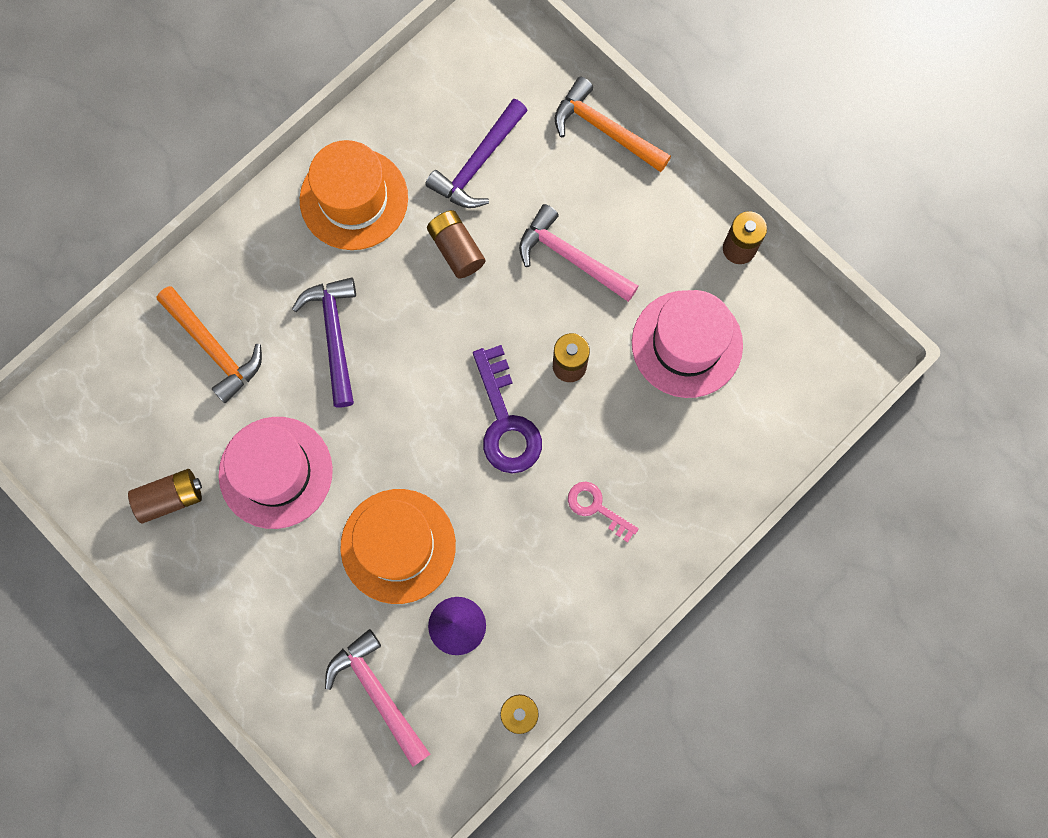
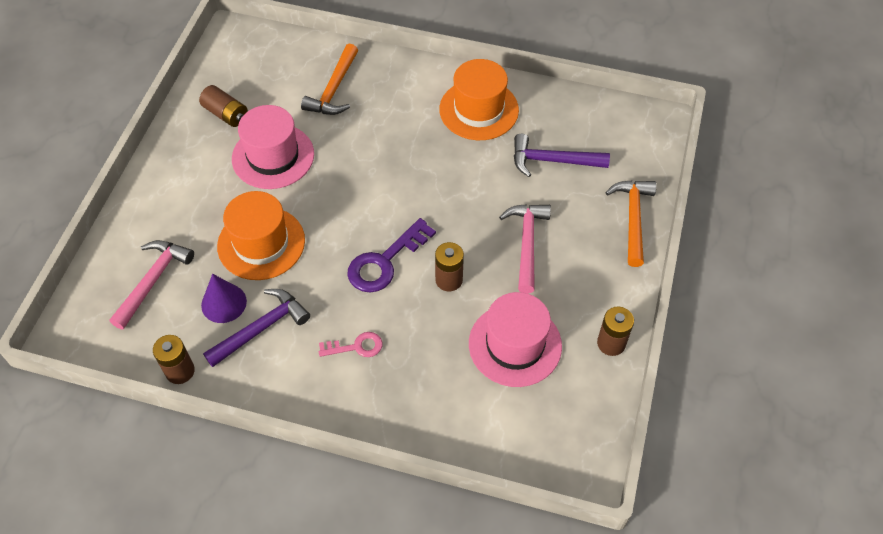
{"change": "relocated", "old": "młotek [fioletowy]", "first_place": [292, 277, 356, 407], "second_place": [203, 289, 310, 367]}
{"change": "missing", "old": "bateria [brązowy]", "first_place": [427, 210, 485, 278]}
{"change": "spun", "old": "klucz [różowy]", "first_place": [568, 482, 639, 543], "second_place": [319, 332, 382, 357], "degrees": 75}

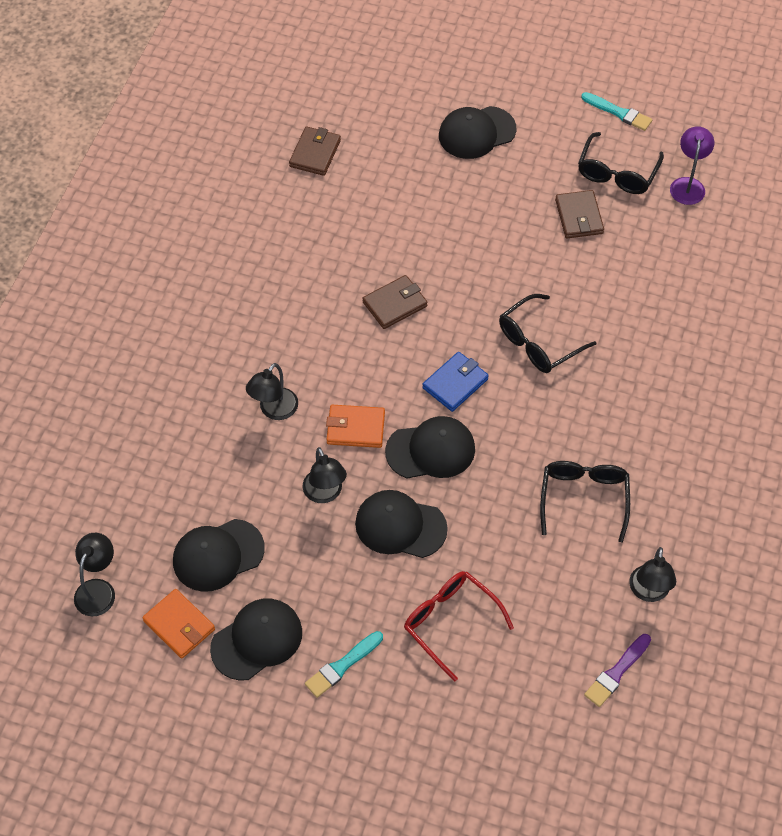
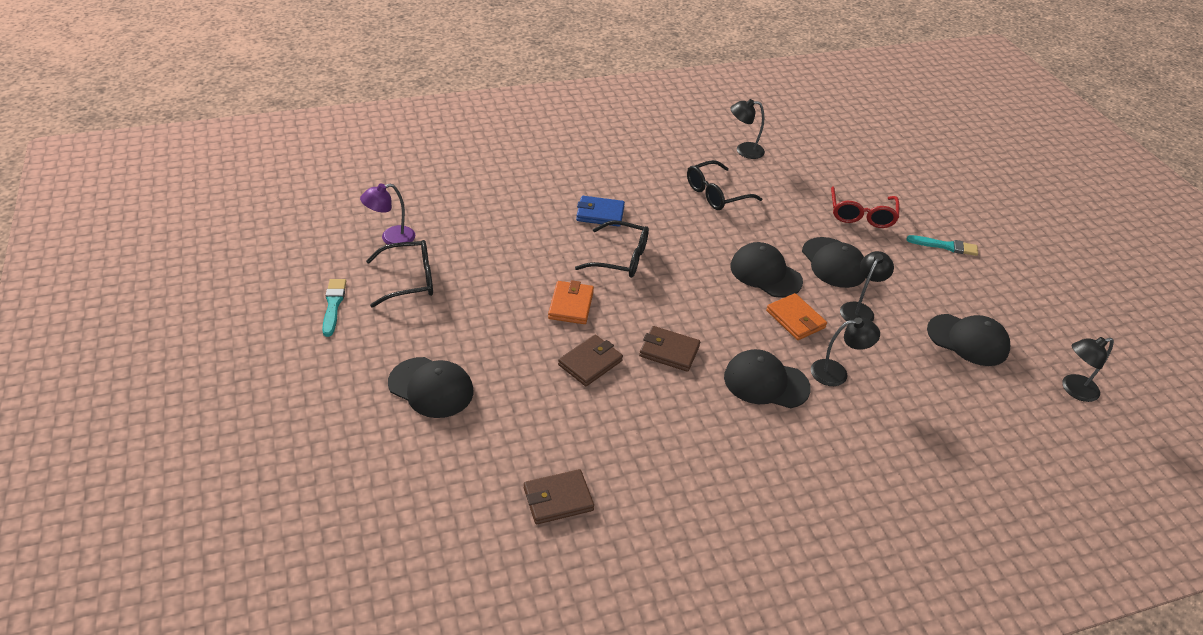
{"change": "relocated", "old": "portfel [pomarańczowy]", "first_place": [142, 589, 215, 659], "second_place": [548, 280, 594, 324]}
{"change": "relocated", "old": "czapka [czarny]", "first_place": [210, 599, 302, 681], "second_place": [724, 349, 811, 408]}
{"change": "relocated", "old": "portfel [niebieski]", "first_place": [422, 352, 489, 412], "second_place": [576, 196, 625, 227]}
{"change": "relocated", "old": "portfel [brązowy]", "first_place": [555, 190, 604, 238], "second_place": [558, 335, 623, 386]}
{"change": "missing", "old": "pędzel [fioletowy]", "first_place": [584, 634, 651, 707]}
{"change": "spun", "old": "lampka [czarny]", "first_place": [629, 547, 676, 602], "second_place": [730, 99, 765, 159], "degrees": -150}

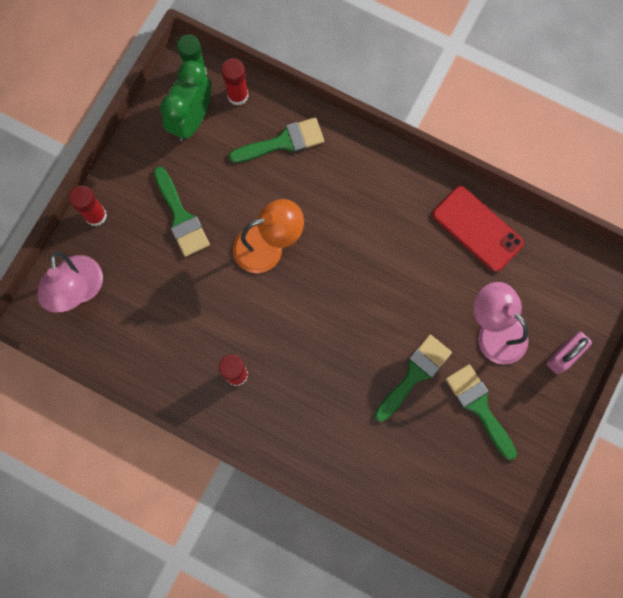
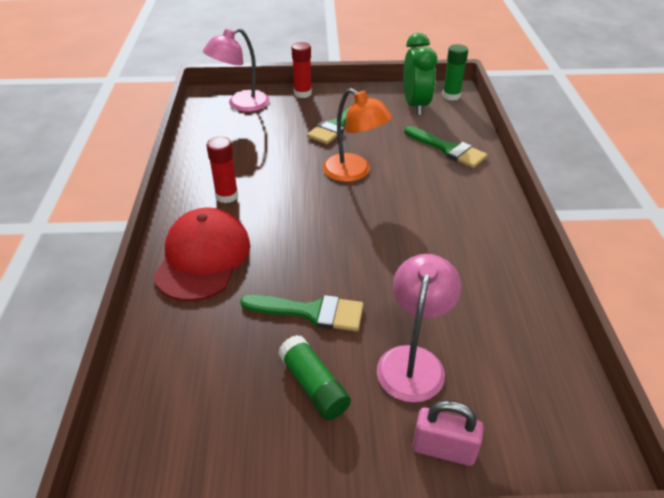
{"change": "spun", "old": "budzik [zielony]", "first_place": [160, 60, 212, 141], "second_place": [403, 33, 437, 115], "degrees": 90}
{"change": "missing", "old": "klej w sztyfcie [czerwony]", "first_place": [221, 58, 249, 106]}
{"change": "missing", "old": "telefon [czerwony]", "first_place": [433, 186, 524, 272]}
{"change": "exchanged", "old": "pędzel [zielony]", "new": "klej w sztyfcie [zielony]", "first_place": [446, 364, 517, 460], "second_place": [278, 335, 351, 420]}
{"change": "appeared", "new": "czapka [czerwony]", "second_place": [153, 207, 250, 301]}

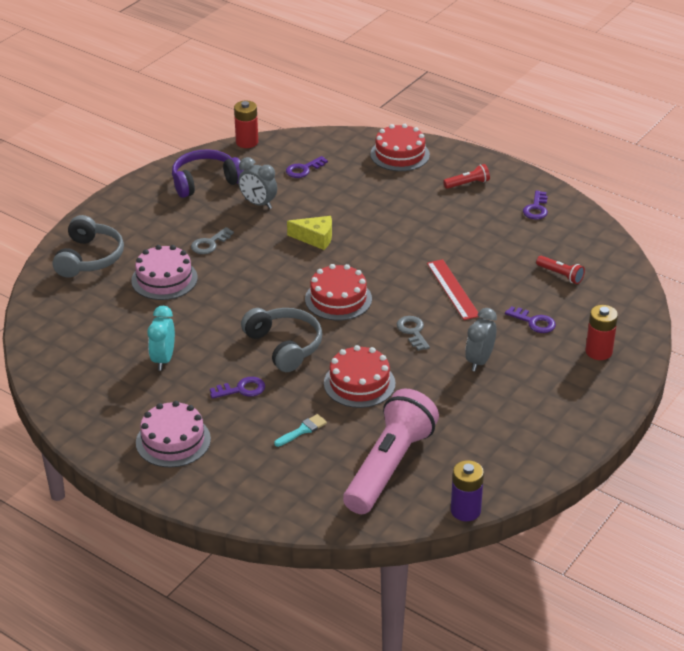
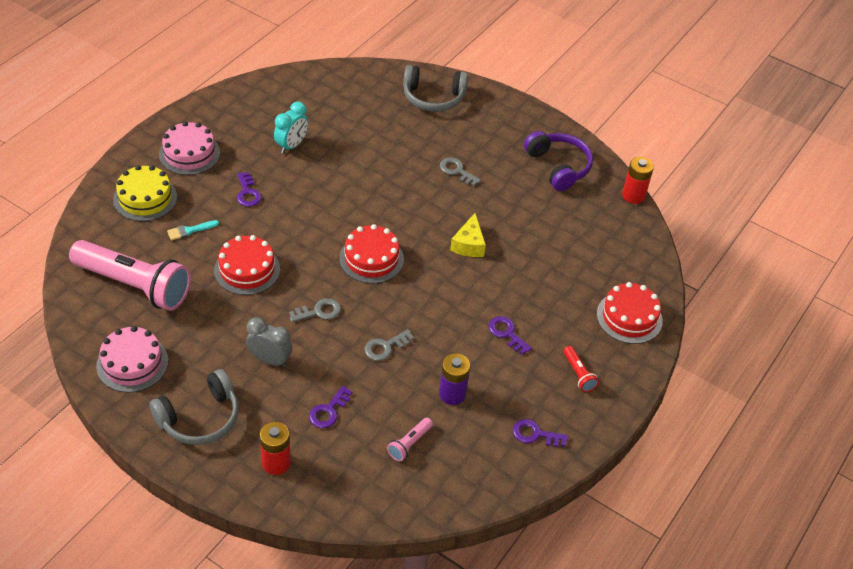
{"change": "relocated", "old": "tort [różowy]", "first_place": [131, 245, 198, 300], "second_place": [96, 326, 168, 393]}
{"change": "spun", "old": "budzik [turkusowy]", "first_place": [147, 306, 175, 371], "second_place": [274, 102, 308, 154], "degrees": 120}
{"change": "missing", "old": "budzik [szary]", "first_place": [238, 157, 277, 209]}
{"change": "relocated", "old": "słuchawki [szary]", "first_place": [241, 308, 323, 372], "second_place": [149, 369, 239, 445]}
{"change": "spun", "old": "pędzel [turkusowy]", "first_place": [274, 414, 327, 447], "second_place": [167, 220, 219, 241], "degrees": 105}
{"change": "relocated", "old": "klucz [fioletowy]", "first_place": [286, 156, 328, 178], "second_place": [488, 316, 532, 355]}
{"change": "exchanged", "old": "linijka [czerwony]", "new": "klucz [szary]", "first_place": [427, 259, 479, 320], "second_place": [364, 329, 414, 361]}
{"change": "relocated", "old": "bateria [fioletowy]", "first_place": [451, 460, 484, 521], "second_place": [439, 354, 470, 405]}
{"change": "colour", "old": "latarka [czerwony]", "new": "latarka [różowy]", "first_place": [536, 256, 585, 284], "second_place": [387, 418, 433, 461]}
{"change": "appeared", "new": "tort [żółty]", "second_place": [113, 165, 177, 221]}

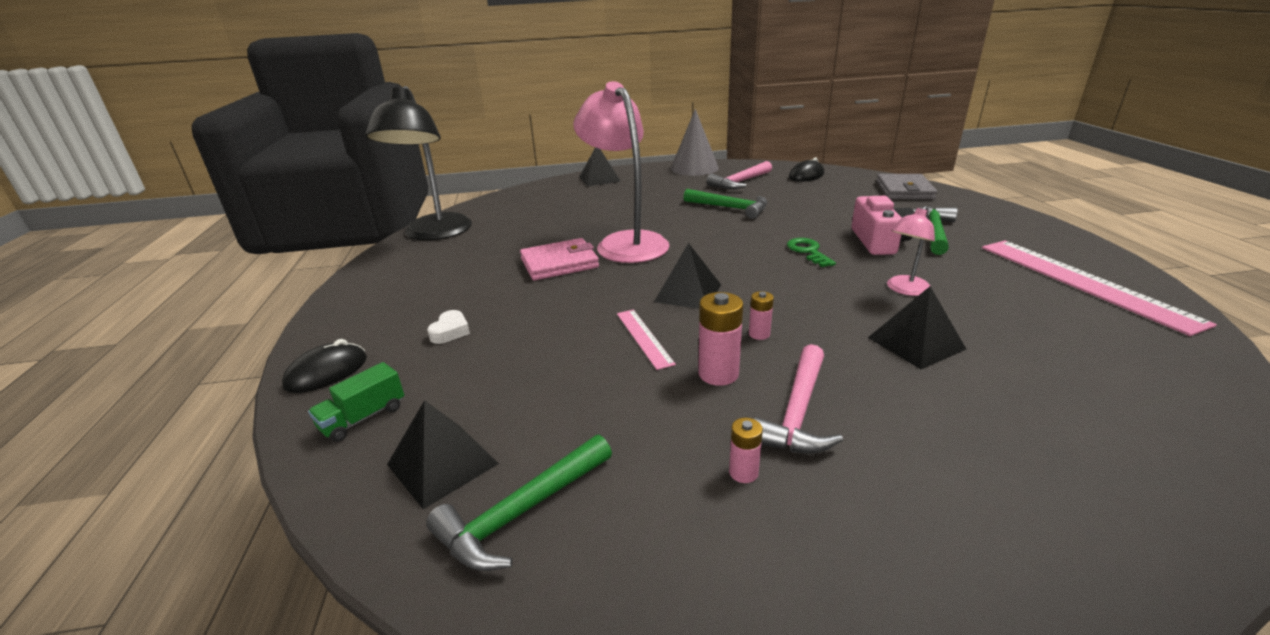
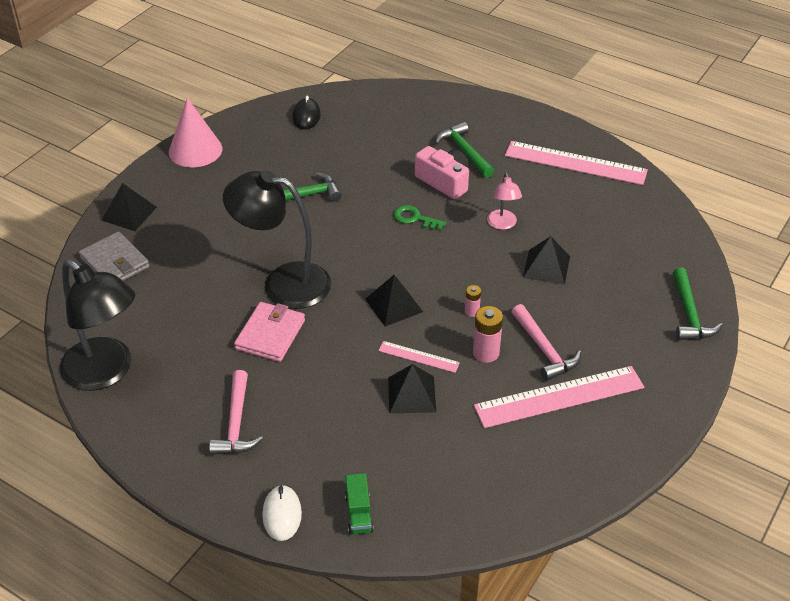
{"change": "colour", "old": "myszka [czarny]", "new": "myszka [biały]", "first_place": [282, 339, 367, 393], "second_place": [262, 484, 302, 541]}
{"change": "relocated", "old": "piramida [czarny]", "first_place": [387, 400, 499, 509], "second_place": [388, 364, 436, 413]}
{"change": "relocated", "old": "młotek [zielony]", "first_place": [426, 435, 612, 571], "second_place": [673, 268, 723, 340]}
{"change": "missing", "old": "serce [biały]", "first_place": [427, 310, 470, 344]}
{"change": "colour", "old": "lampka [różowy]", "new": "lampka [czarny]", "first_place": [573, 81, 669, 263], "second_place": [223, 170, 331, 309]}
{"change": "colour", "old": "stożek [szary]", "new": "stożek [różowy]", "first_place": [671, 109, 719, 176], "second_place": [169, 98, 222, 167]}
{"change": "relocated", "old": "młotek [różowy]", "first_place": [707, 161, 772, 189], "second_place": [209, 370, 263, 455]}
{"change": "exchanged", "old": "bateria [różowy]", "new": "linijka [różowy]", "first_place": [729, 418, 763, 483], "second_place": [474, 366, 644, 428]}
{"change": "relocated", "old": "portfel [szary]", "first_place": [876, 174, 937, 200], "second_place": [79, 232, 150, 281]}

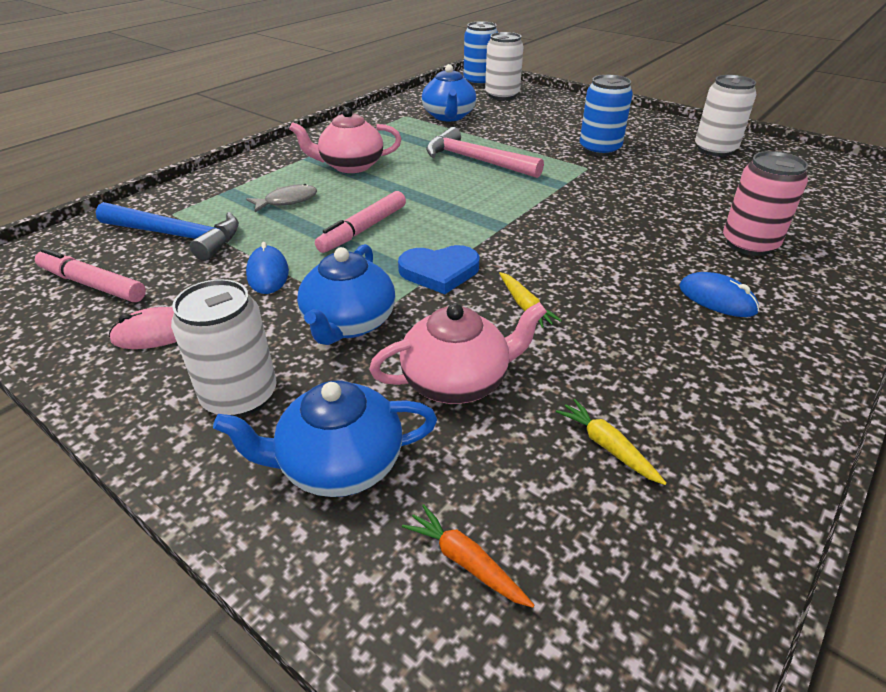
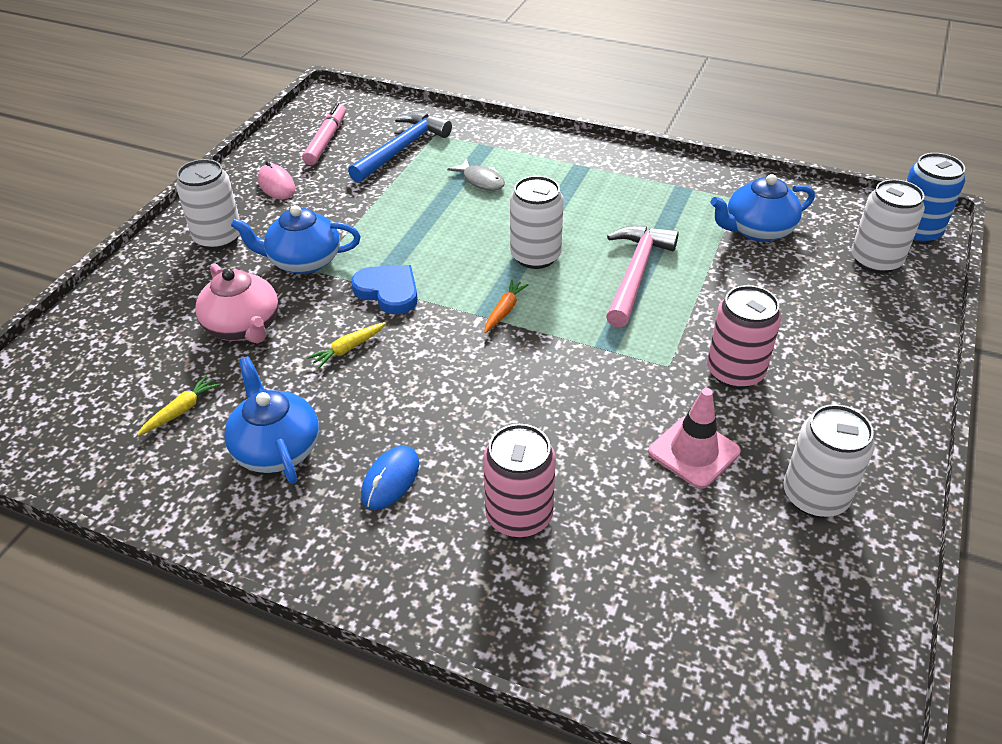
{"change": "spun", "old": "młotek [niebieski]", "first_place": [96, 202, 239, 261], "second_place": [348, 112, 452, 183], "degrees": -150}
{"change": "relocated", "old": "imbryk [niebieski]", "first_place": [213, 381, 437, 497], "second_place": [224, 356, 319, 484]}
{"change": "missing", "old": "myszka [niebieski]", "first_place": [246, 242, 289, 294]}
{"change": "missing", "old": "imbryk [różowy]", "first_place": [289, 107, 401, 173]}
{"change": "missing", "old": "flamaster [różowy]", "first_place": [315, 191, 406, 253]}
{"change": "spun", "old": "serce [niebieski]", "first_place": [398, 245, 480, 294], "second_place": [351, 265, 418, 314], "degrees": 150}
{"change": "relocated", "old": "marchewka [pomarańczowy]", "first_place": [402, 504, 534, 608], "second_place": [484, 279, 529, 333]}
{"change": "colour", "old": "puszka [niebieski]", "new": "puszka [różowy]", "first_place": [580, 75, 633, 156], "second_place": [707, 285, 781, 389]}
{"change": "appeared", "new": "puszka [biały]", "second_place": [510, 176, 564, 269]}
{"change": "appeared", "new": "pachołek [różowy]", "second_place": [648, 388, 741, 489]}

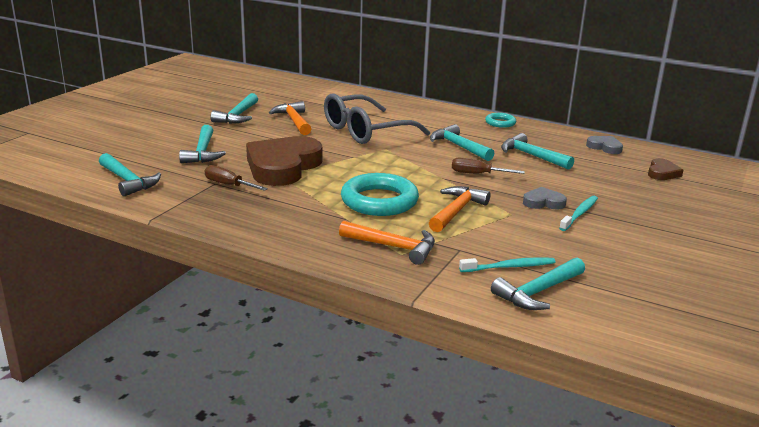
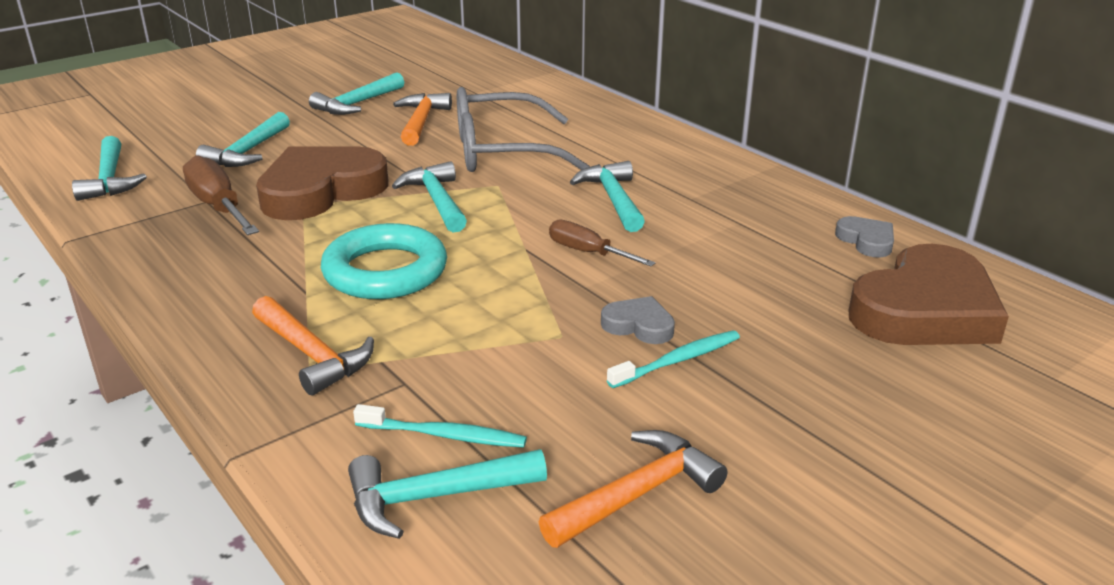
{"change": "size", "old": "śrubokręt [brązowy]", "first_place": [205, 165, 268, 191], "second_place": [183, 155, 259, 235], "factor": 1.55}
{"change": "relocated", "old": "młotek [pomarańczowy]", "first_place": [429, 186, 491, 232], "second_place": [539, 430, 727, 548]}
{"change": "missing", "old": "pierścień [turkusowy]", "first_place": [485, 113, 516, 128]}
{"change": "relocated", "old": "młotek [turkusowy]", "first_place": [501, 133, 574, 170], "second_place": [392, 161, 467, 233]}
{"change": "size", "old": "serce [brązowy]", "first_place": [648, 158, 683, 180], "second_place": [849, 244, 1009, 345], "factor": 2.25}

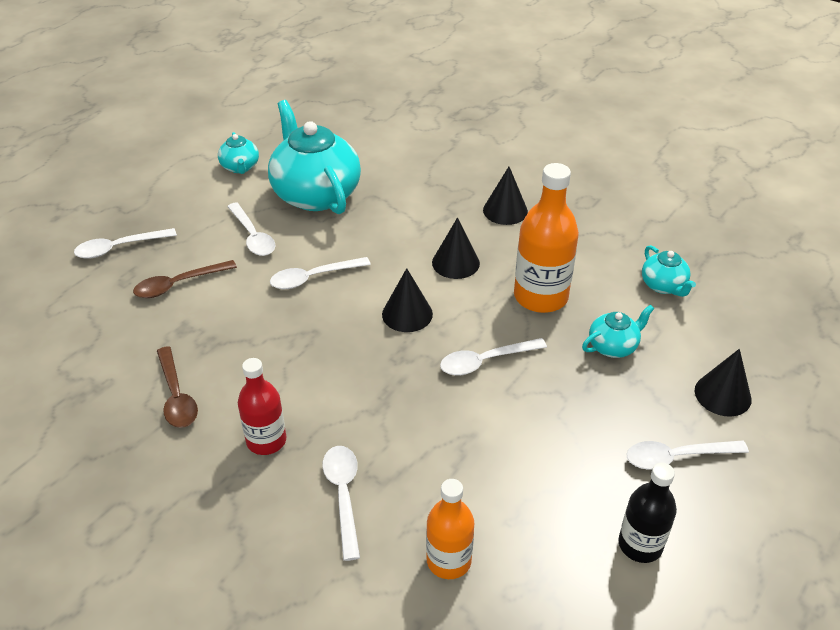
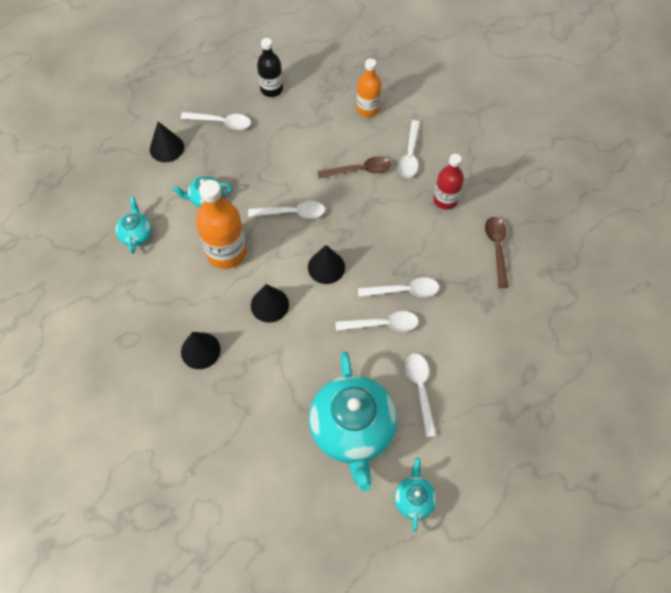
{"change": "relocated", "old": "łyżka [biały]", "first_place": [74, 228, 177, 259], "second_place": [358, 277, 439, 297]}
{"change": "relocated", "old": "łyżka [brązowy]", "first_place": [133, 260, 237, 298], "second_place": [318, 156, 392, 178]}

